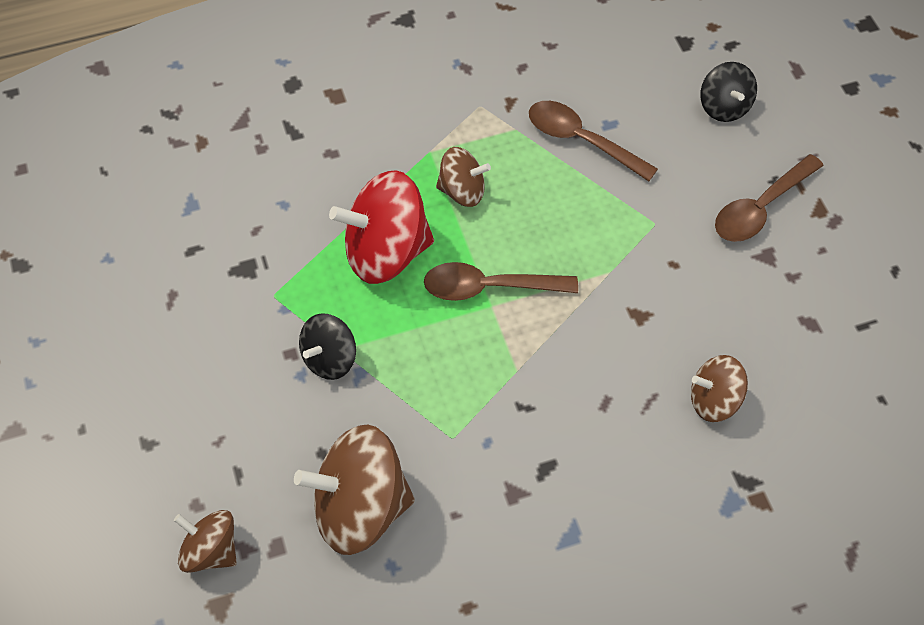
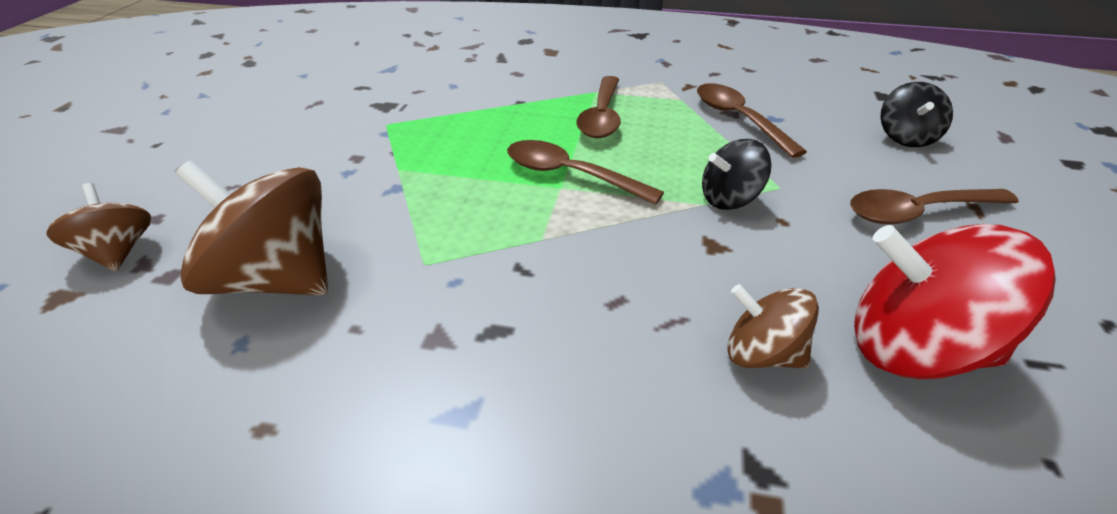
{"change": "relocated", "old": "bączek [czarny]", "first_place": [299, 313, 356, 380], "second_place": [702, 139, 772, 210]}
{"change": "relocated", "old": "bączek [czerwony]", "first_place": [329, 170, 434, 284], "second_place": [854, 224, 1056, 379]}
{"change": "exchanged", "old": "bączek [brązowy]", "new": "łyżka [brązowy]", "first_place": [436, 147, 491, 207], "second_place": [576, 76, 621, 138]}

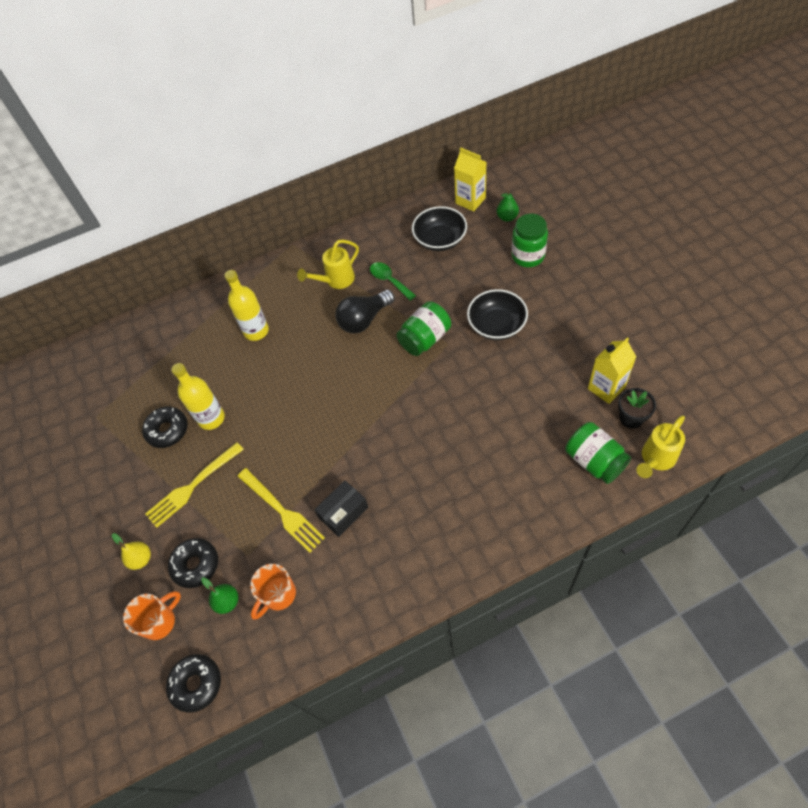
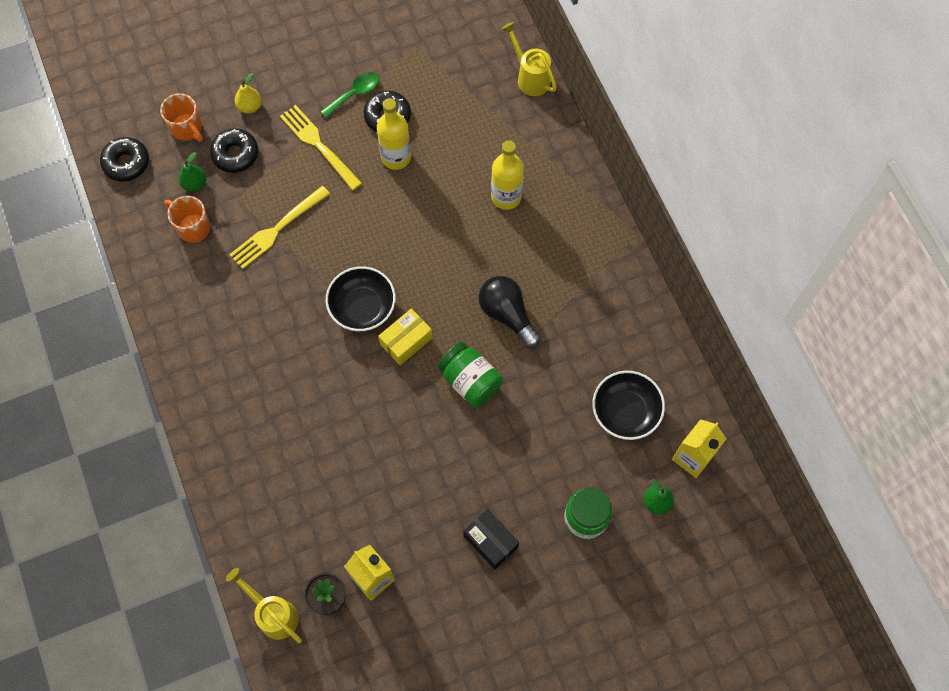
{"change": "relocated", "old": "konewka [żółty]", "first_place": [297, 240, 359, 289], "second_place": [501, 22, 557, 96]}
{"change": "relocated", "old": "pudełko [czarny]", "first_place": [314, 480, 369, 537], "second_place": [463, 509, 519, 569]}
{"change": "relocated", "old": "łyżka [zielony]", "first_place": [370, 262, 416, 301], "second_place": [320, 72, 379, 118]}
{"change": "relocated", "old": "miska [czarny]", "first_place": [467, 289, 528, 340], "second_place": [326, 266, 396, 331]}
{"change": "missing", "old": "słoik [zielony]", "first_place": [565, 422, 631, 484]}
{"change": "appeared", "new": "pudełko [żółty]", "second_place": [378, 308, 433, 365]}

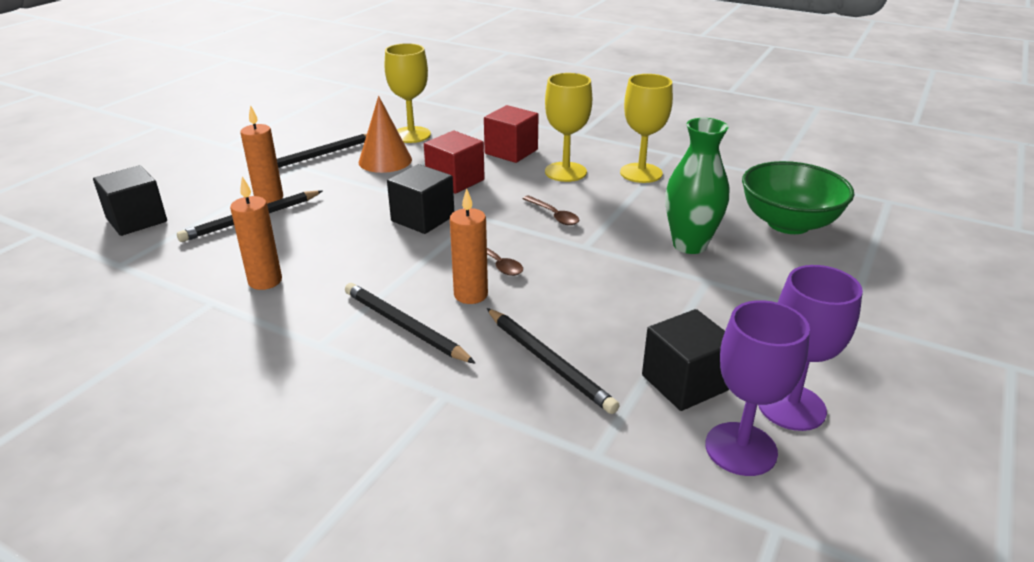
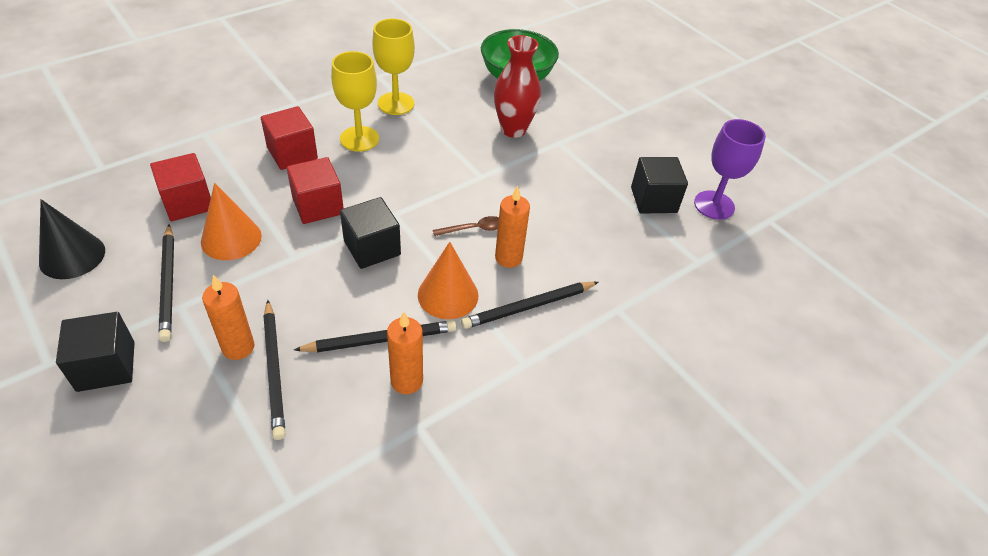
{"change": "relocated", "old": "sześcian [czarny]", "first_place": [93, 165, 167, 236], "second_place": [56, 312, 135, 392]}
{"change": "exchanged", "old": "kielich [żółty]", "new": "sześcian [czerwony]", "first_place": [385, 43, 431, 143], "second_place": [150, 153, 211, 221]}
{"change": "relocated", "old": "ołówek [czarny]", "first_place": [487, 308, 620, 414], "second_place": [294, 320, 456, 352]}
{"change": "missing", "old": "łyżka [brązowy]", "first_place": [522, 195, 579, 225]}
{"change": "colour", "old": "wazon [zielony]", "new": "wazon [czerwony]", "first_place": [665, 118, 729, 254], "second_place": [494, 35, 541, 138]}
{"change": "missing", "old": "kielich [fioletowy]", "first_place": [758, 265, 863, 431]}
{"change": "appeared", "new": "stożek [czarny]", "second_place": [39, 199, 105, 279]}
{"change": "appeared", "new": "stożek [pomarańczowy]", "second_place": [418, 242, 479, 319]}

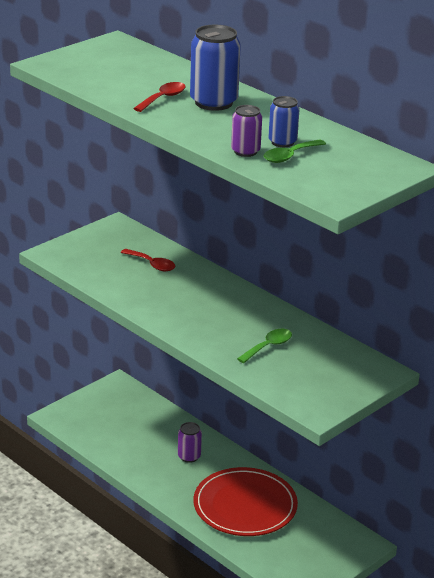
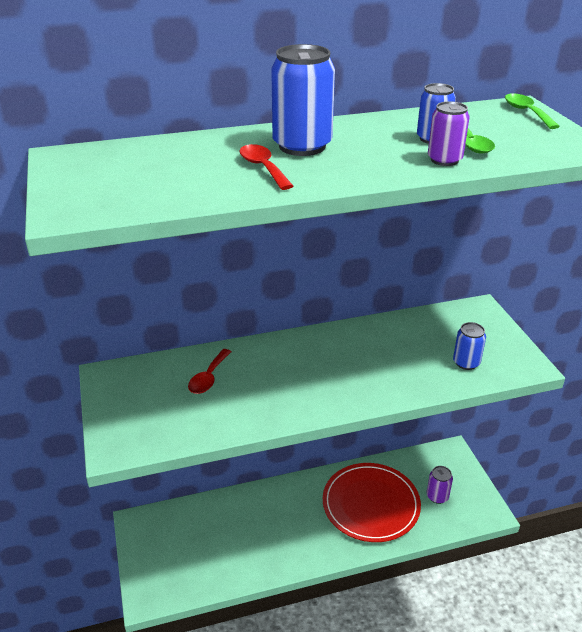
{"change": "spun", "old": "łyżka [czerwony]", "first_place": [121, 249, 175, 271], "second_place": [188, 349, 231, 394], "degrees": 135}
{"change": "relocated", "old": "puszka [fioletowy]", "first_place": [178, 422, 202, 463], "second_place": [427, 466, 453, 504]}
{"change": "relocated", "old": "łyżka [zielony]", "first_place": [237, 329, 292, 363], "second_place": [505, 93, 560, 129]}
{"change": "appeared", "new": "puszka [niebieski]", "second_place": [453, 322, 486, 370]}

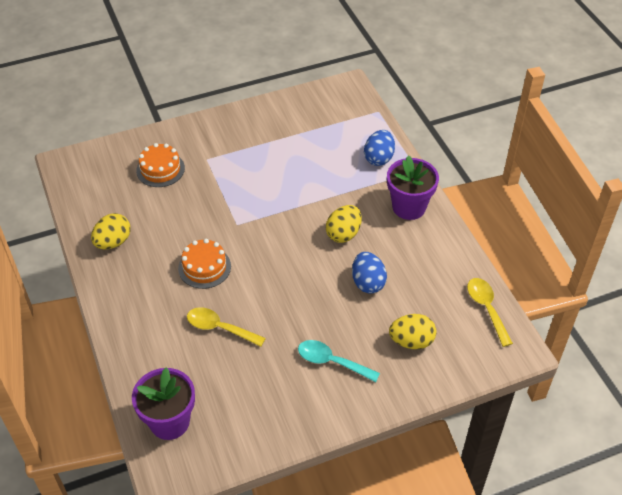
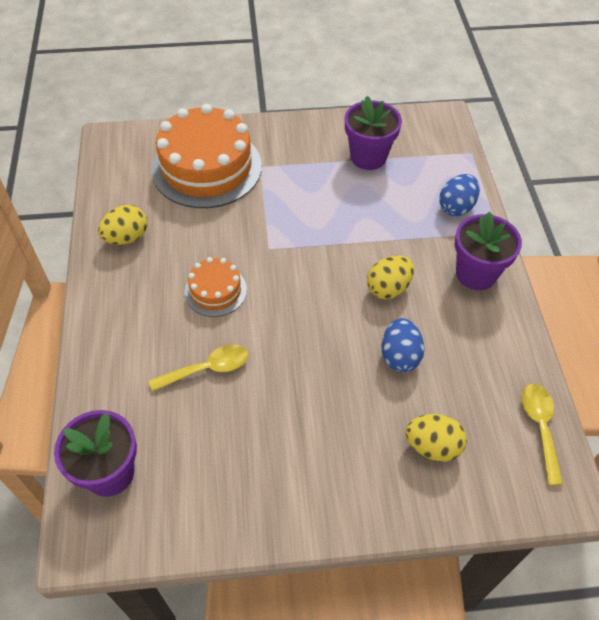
{"change": "size", "old": "tort [pomarańczowy]", "first_place": [136, 143, 185, 187], "second_place": [151, 104, 262, 208], "factor": 2.01}
{"change": "spun", "old": "łyżka [żółty]", "first_place": [187, 307, 266, 347], "second_place": [149, 345, 248, 392], "degrees": 120}
{"change": "missing", "old": "łyżka [turkusowy]", "first_place": [298, 340, 380, 382]}
{"change": "appeared", "new": "doniczka [fioletowy]", "second_place": [345, 96, 402, 170]}

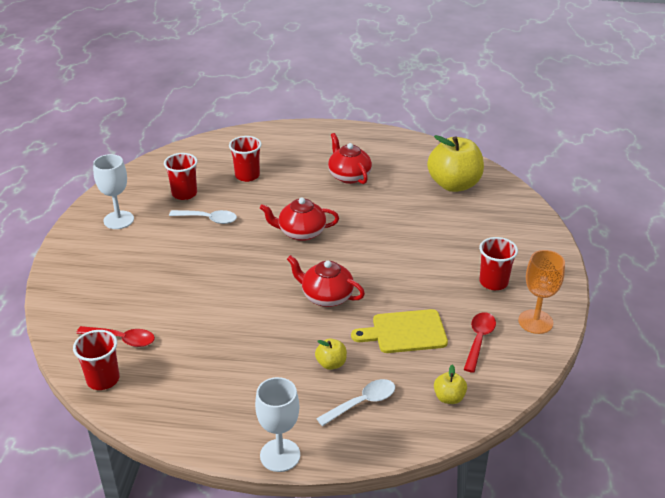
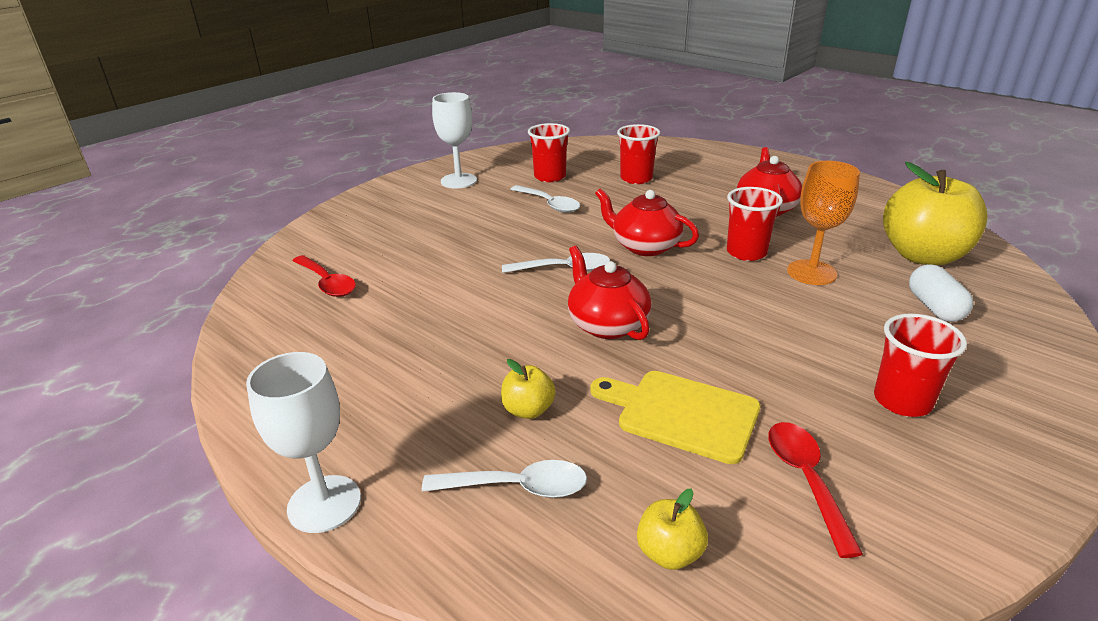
{"change": "relocated", "old": "szklanka [czerwony]", "first_place": [73, 330, 119, 390], "second_place": [727, 187, 783, 261]}
{"change": "spun", "old": "łyżka [czerwony]", "first_place": [464, 312, 496, 373], "second_place": [768, 422, 863, 558], "degrees": -60}
{"change": "relocated", "old": "kielich [pomarańczowy]", "first_place": [518, 250, 565, 334], "second_place": [787, 161, 860, 285]}
{"change": "appeared", "new": "łyżka [biały]", "second_place": [502, 253, 610, 273]}
{"change": "appeared", "new": "kapsułka [biały]", "second_place": [909, 264, 973, 322]}

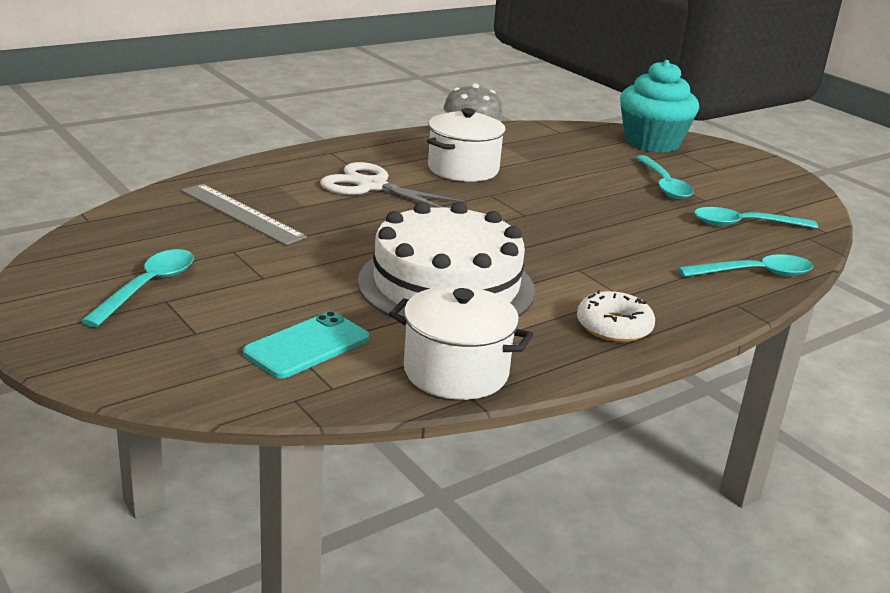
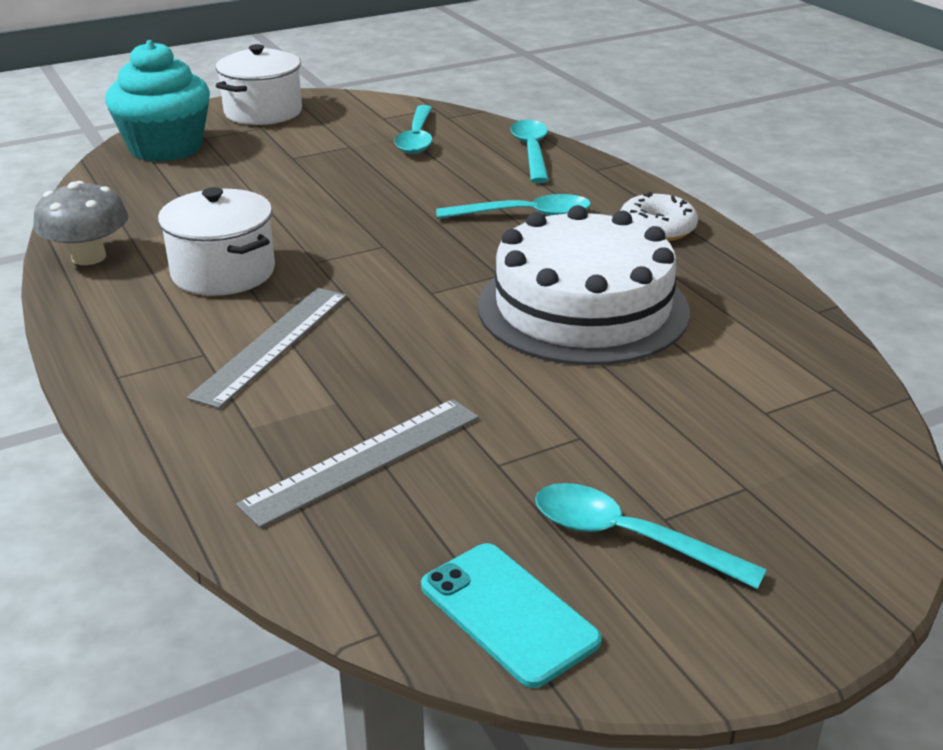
{"change": "relocated", "old": "telefon [turkusowy]", "first_place": [243, 311, 369, 379], "second_place": [421, 543, 602, 688]}
{"change": "exchanged", "old": "nożyczki [biały]", "new": "linijka [szary]", "first_place": [320, 162, 467, 207], "second_place": [187, 288, 347, 409]}
{"change": "relocated", "old": "garnek [biały]", "first_place": [389, 286, 533, 400], "second_place": [216, 44, 302, 125]}
{"change": "relocated", "old": "łyżka [turkusowy]", "first_place": [635, 155, 694, 199], "second_place": [436, 194, 591, 219]}

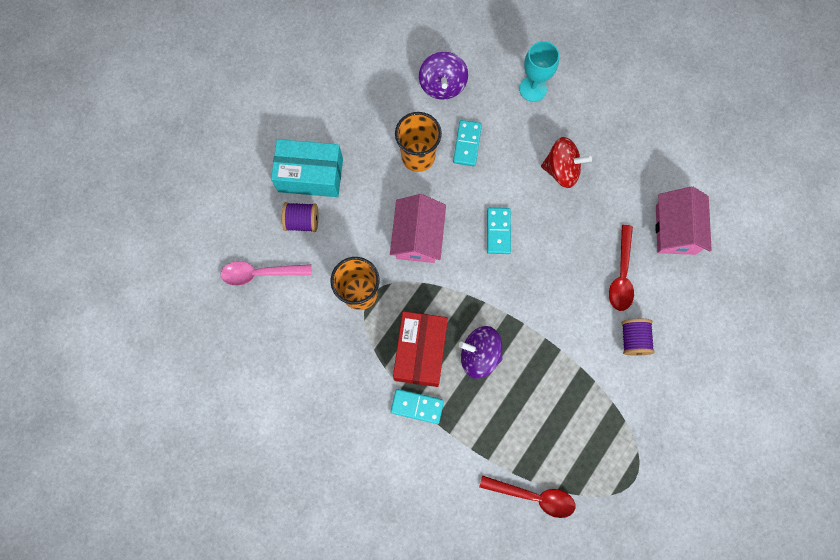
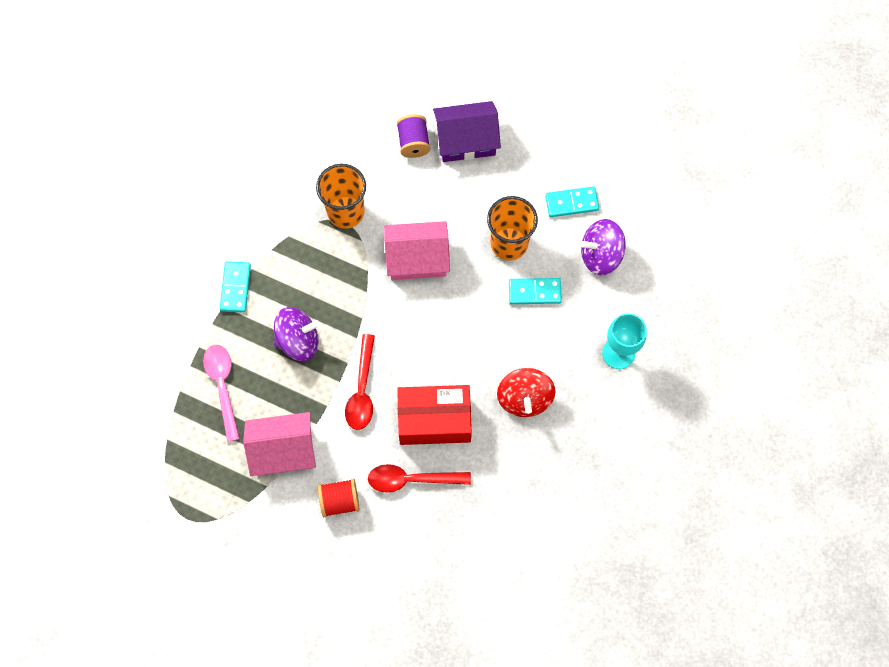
{"change": "relocated", "old": "łyżka [różowy]", "first_place": [220, 261, 312, 286], "second_place": [203, 345, 240, 442]}
{"change": "exchanged", "old": "pudełko [turkusowy]", "new": "domek [fioletowy]", "first_place": [271, 139, 343, 197], "second_place": [433, 101, 501, 162]}
{"change": "relocated", "old": "pudełko [czerwony]", "first_place": [393, 311, 448, 387], "second_place": [397, 385, 472, 445]}
{"change": "spun", "old": "bączek [fioletowy]", "first_place": [459, 326, 503, 379], "second_place": [274, 307, 320, 361], "degrees": 75}
{"change": "relocated", "old": "łyżka [czerwony]", "first_place": [479, 475, 575, 518], "second_place": [345, 334, 375, 430]}
{"change": "relocated", "old": "kostka domina [turkusowy]", "first_place": [487, 208, 511, 254], "second_place": [545, 186, 599, 217]}
{"change": "colour", "old": "szpulka [fioletowy]", "new": "szpulka [czerwony]", "first_place": [622, 319, 654, 356], "second_place": [318, 479, 360, 517]}
{"change": "relocated", "old": "domek [różowy]", "first_place": [655, 187, 712, 255], "second_place": [243, 412, 316, 476]}

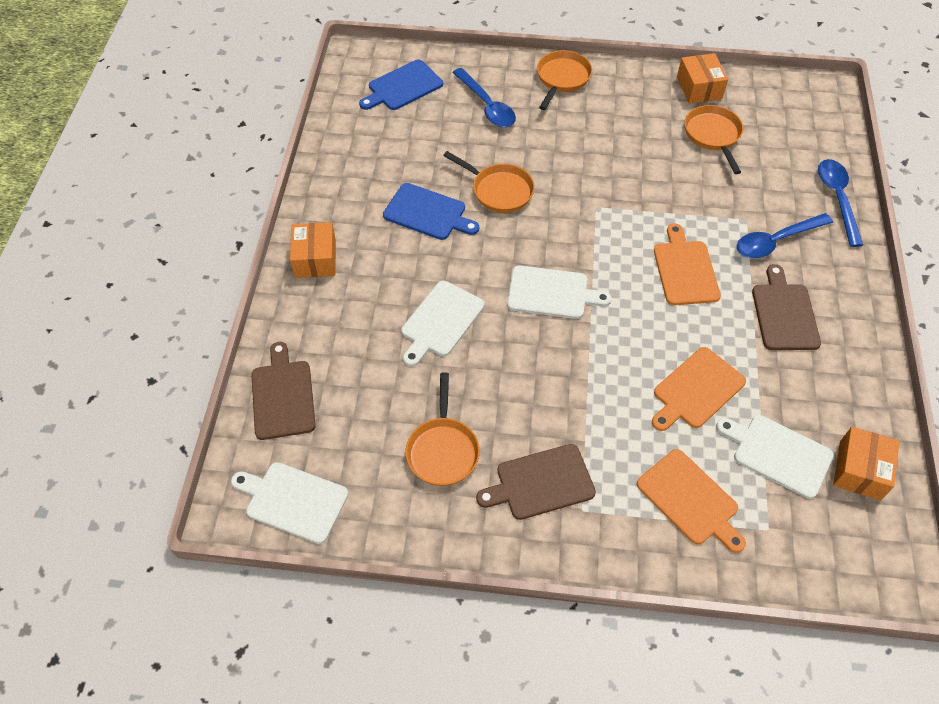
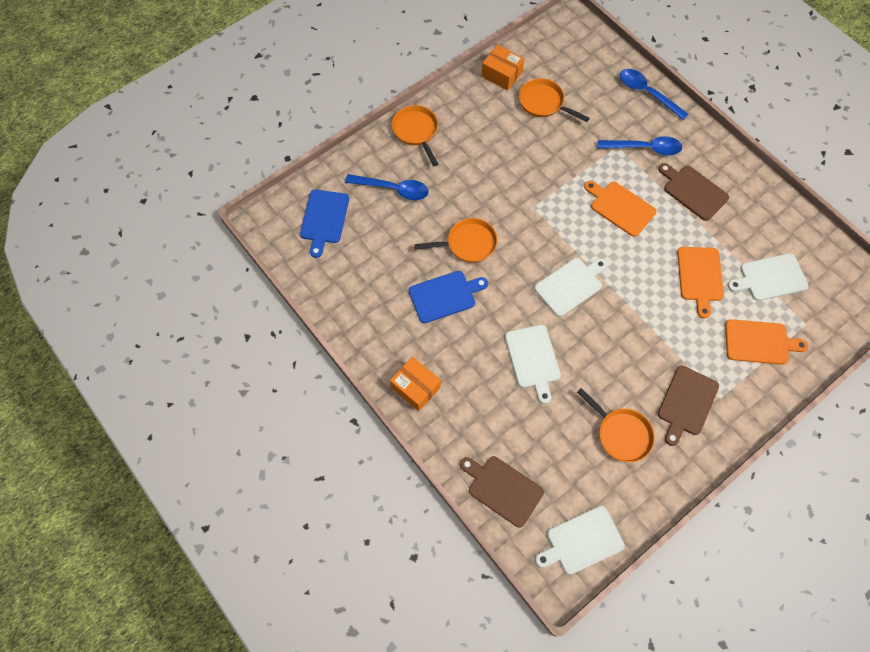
{"change": "spun", "old": "łyżka [niebieski]", "first_place": [737, 213, 833, 258], "second_place": [598, 136, 682, 155], "degrees": -105}
{"change": "missing", "old": "pudełko [pomarańczowy]", "first_place": [833, 427, 899, 500]}

